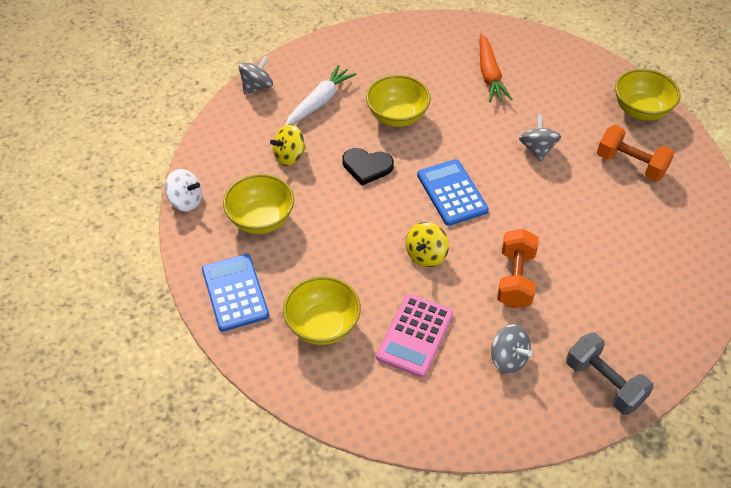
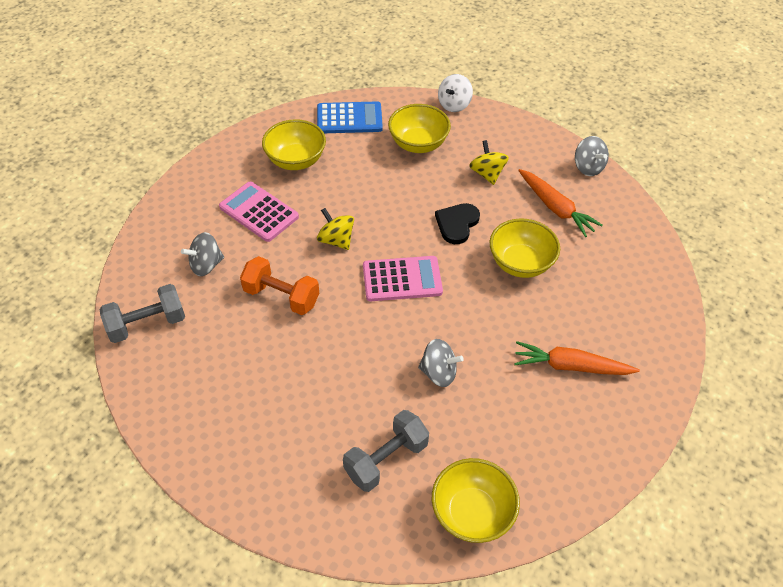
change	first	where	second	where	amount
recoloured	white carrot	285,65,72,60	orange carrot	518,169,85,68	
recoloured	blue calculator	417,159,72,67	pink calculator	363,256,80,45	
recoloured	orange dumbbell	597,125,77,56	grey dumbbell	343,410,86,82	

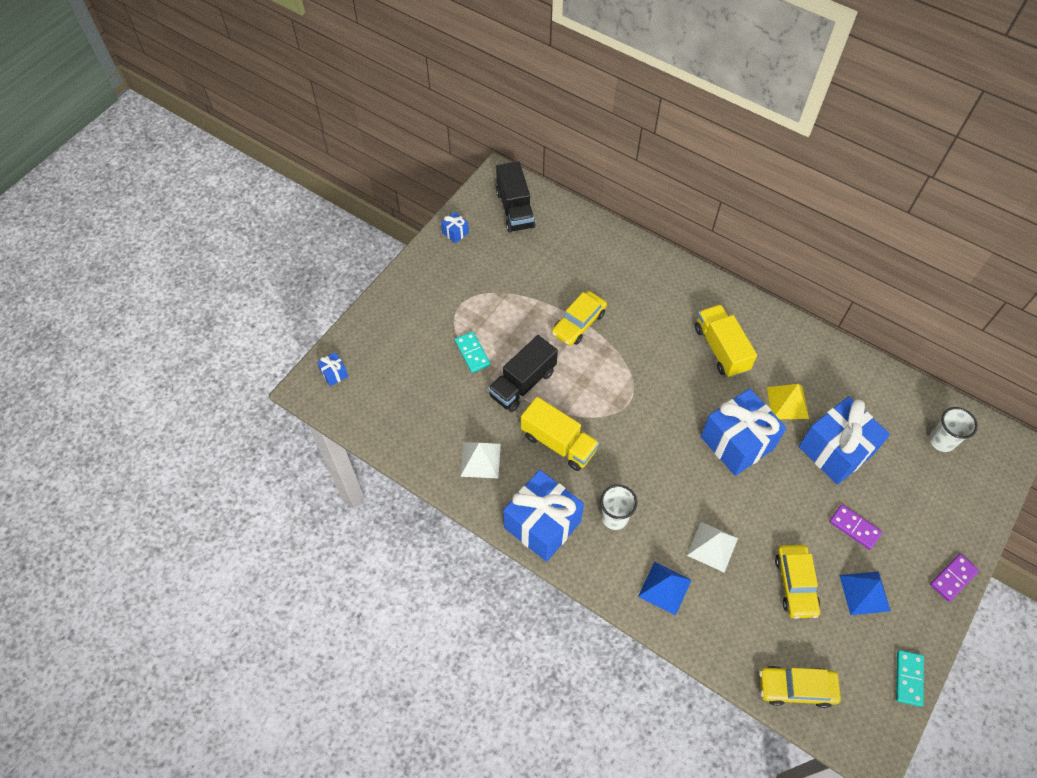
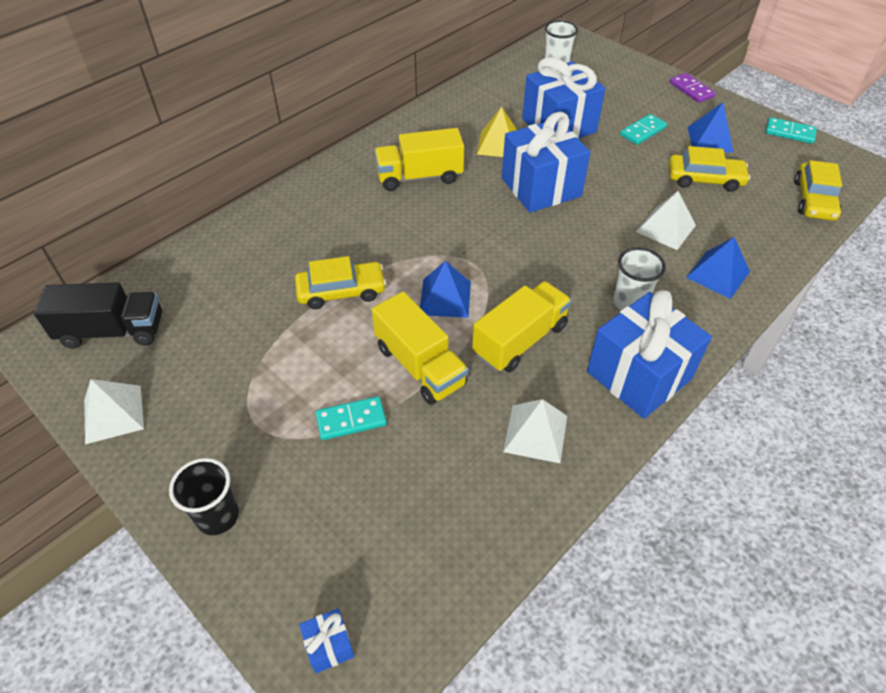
change	first	where	second	where	amount
replaced	blue gift	441,212,28,31	white pyramid	84,379,60,65	
recoloured	black truck	488,335,70,77	yellow truck	372,292,96,113	
turned	yellow car	552,291,55,55		295,256,91,53	60 degrees counterclockwise
recoloured	purple domino	829,504,53,46	turquoise domino	620,114,47,31	
added			black cup	169,458,70,77	
added			blue pyramid	420,261,51,57	

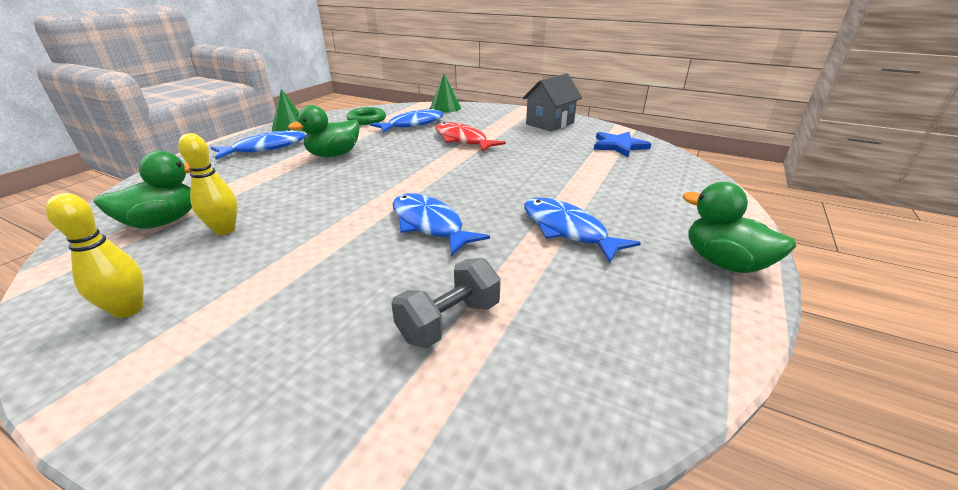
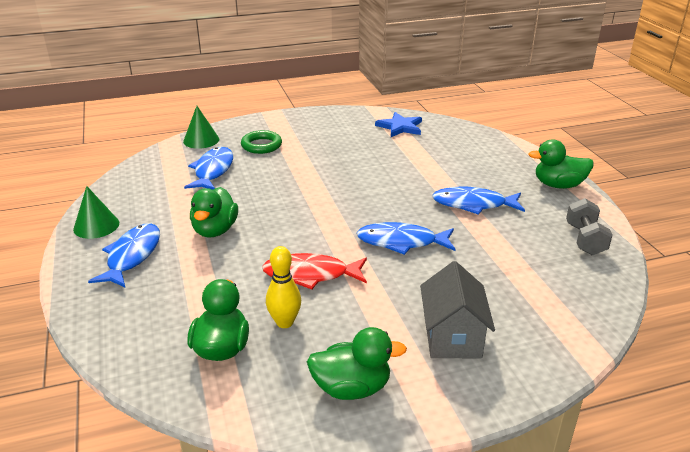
change	first	where	second	where	amount
replaced	yellow bowling pin	46,193,98,125	green duck	307,327,100,73	
moved	green ring	347,107,39,18		241,130,41,24	
moved	grey dumbbell	391,258,110,90		566,198,47,57	
moved	red fish	435,122,71,30		262,253,105,37	
moved	grey house	523,73,59,59		420,261,75,97	

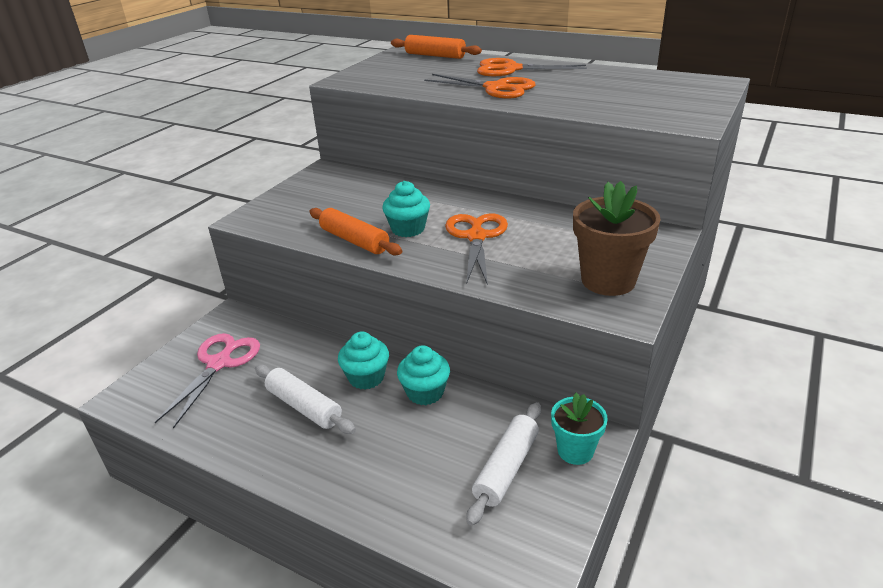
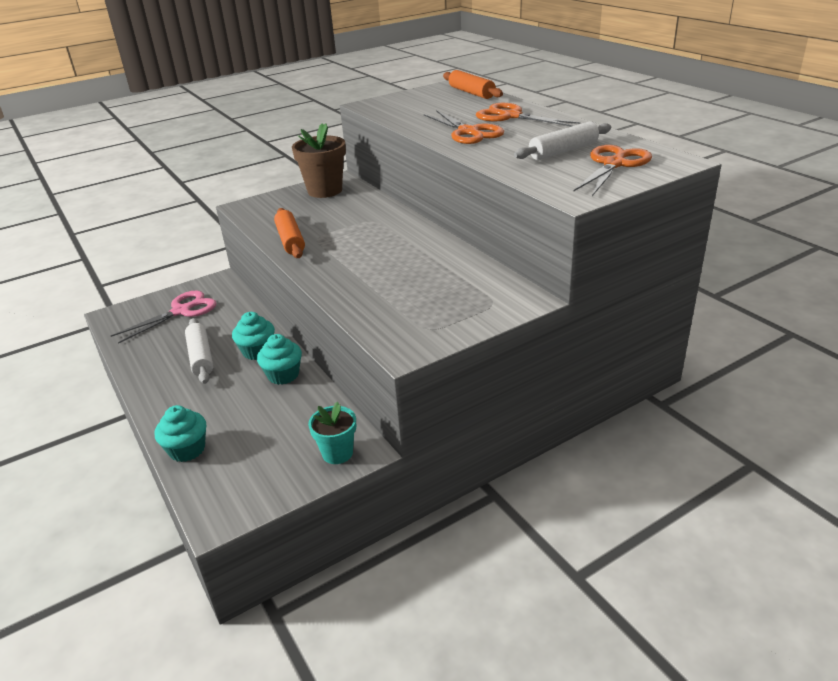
change	first	where	second	where	amount
moved	turquoise cupcake	382,181,48,56		155,405,51,57	
moved	orange scissors	445,213,63,72		573,145,79,51	
moved	white rolling pin	466,402,75,124		514,121,97,39	
moved	brown flower pot	573,181,88,115		292,123,54,75	

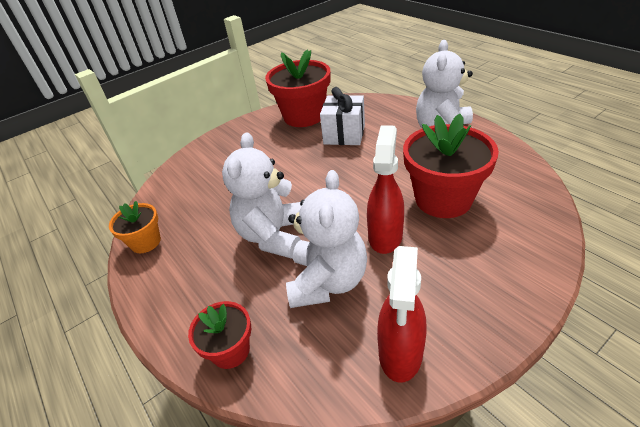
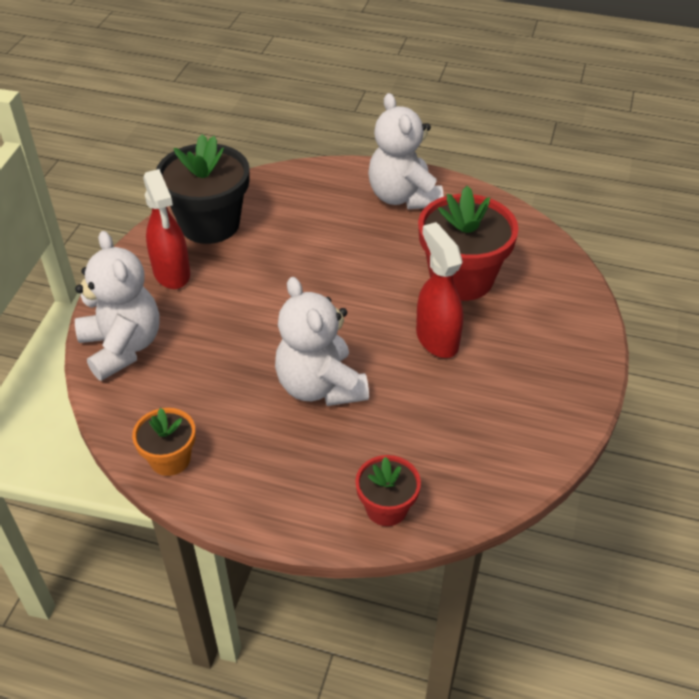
change	first	where	second	where	amount
recoloured	red flower pot	265,49,65,78	black flower pot	156,134,94,110	
moved	white teddy bear	286,170,81,138		75,231,85,150	
removed	white gift	320,87,45,58			
moved	red spray bottle	377,246,50,137		143,169,47,120	

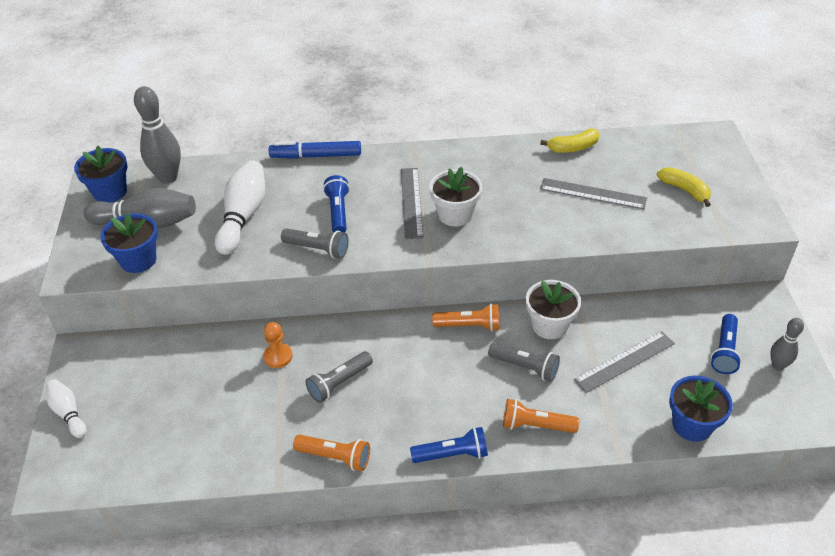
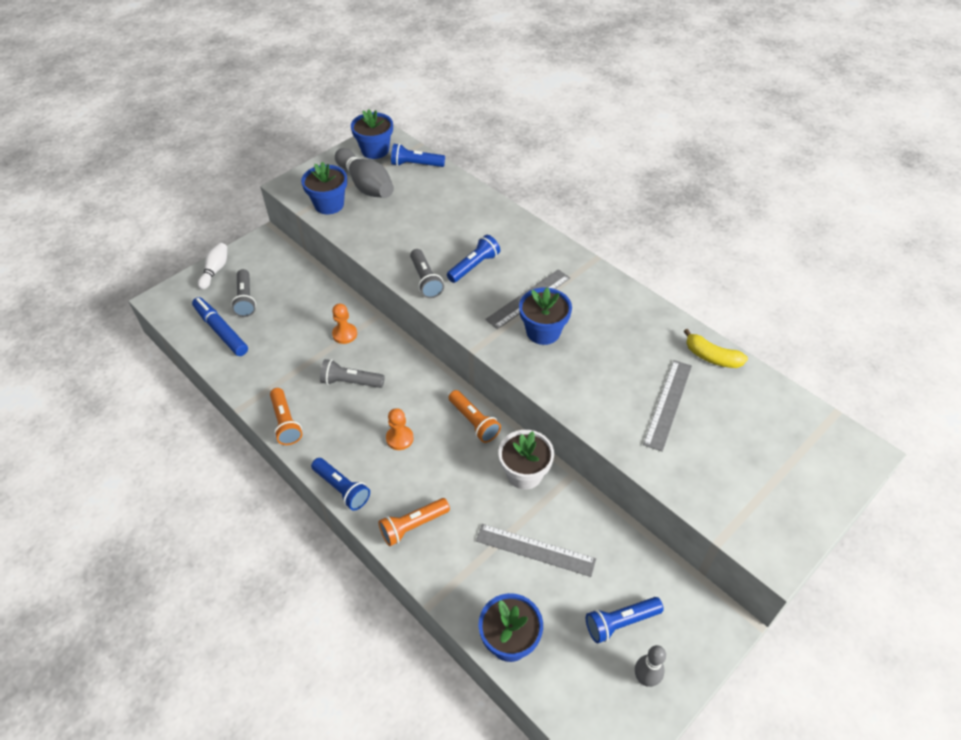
change	first	where	second	where	amount
replaced	grey bowling pin	134,86,47,98	blue flashlight	391,144,54,23	
removed	white bowling pin	215,160,50,95			
moved	blue marker	269,141,92,18		192,297,56,59	
recoloured	white flower pot	430,167,52,59	blue flower pot	519,287,53,58	
moved	grey flashlight	488,342,72,40		231,269,25,48	
turned	orange flashlight	503,399,76,34		378,498,72,48	90 degrees counterclockwise
turned	grey ruler	540,178,107,32		643,360,49,92	45 degrees clockwise
removed	yellow banana	657,167,54,40			
added			orange pawn	386,408,28,42	

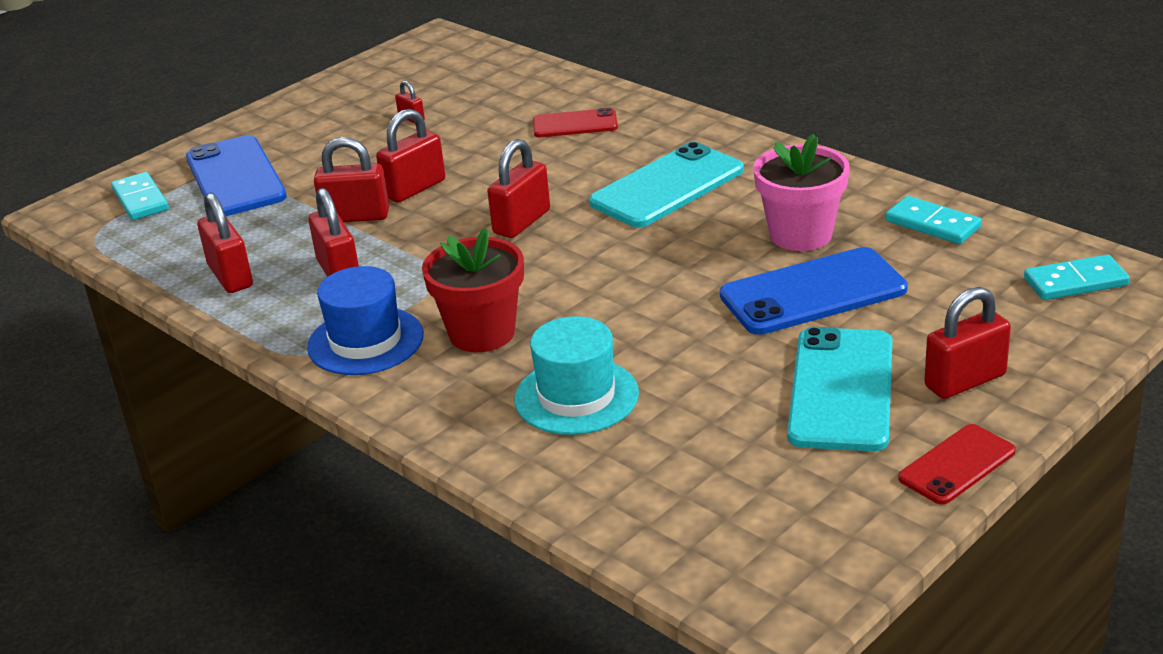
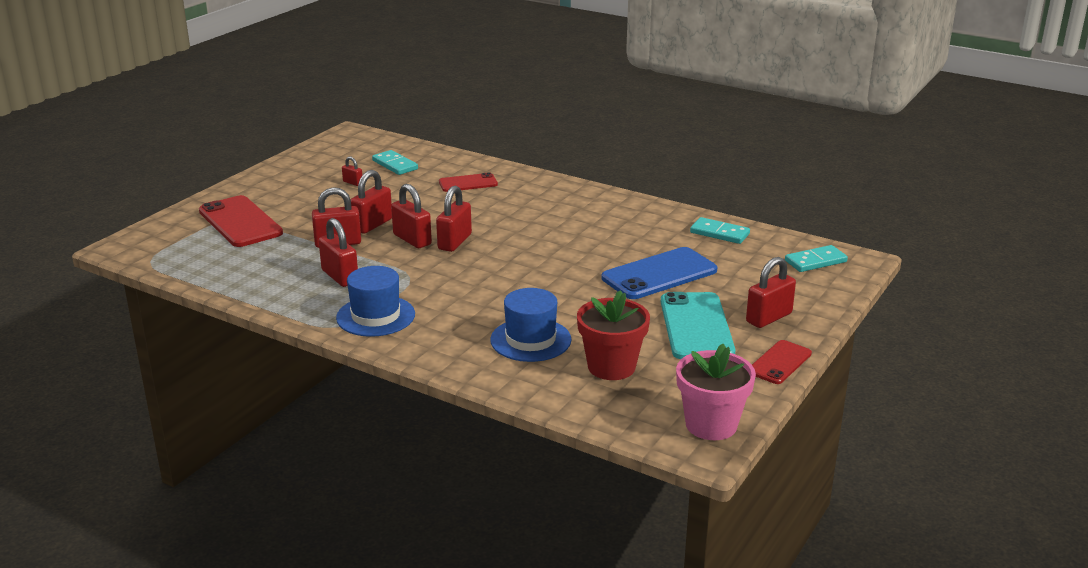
change	first	where	second	where	amount
moved	turquoise domino	111,172,58,48		372,150,46,25	
recoloured	blue phone	186,135,101,81	red phone	199,195,84,52	
moved	red padlock	197,192,56,101		391,184,41,64	
moved	red flower pot	422,228,102,124		577,290,73,90	
recoloured	turquoise hat	515,316,124,119	blue hat	490,288,81,74	
removed	turquoise phone	589,142,155,86			
moved	pink flower pot	753,134,97,117		676,344,80,96	

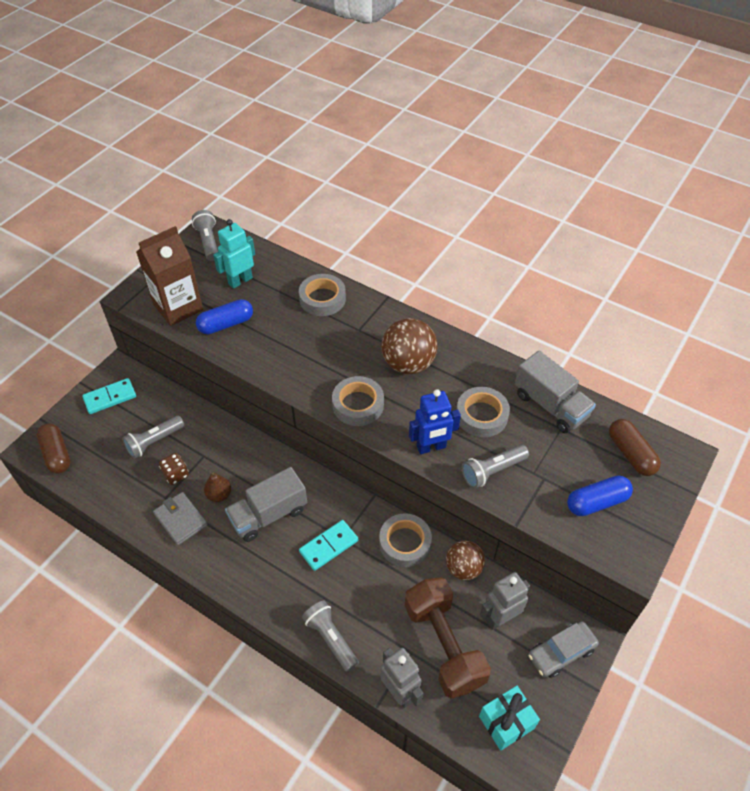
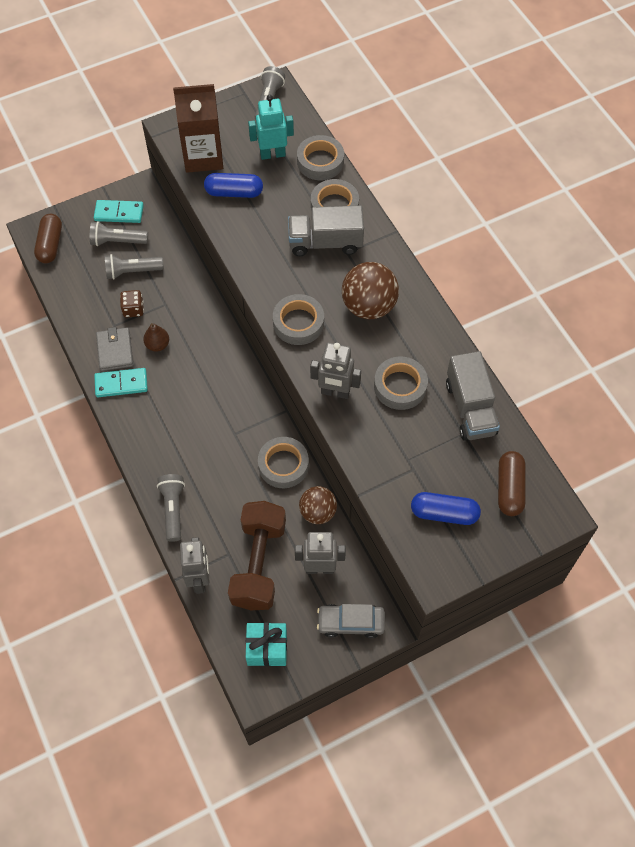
change	first	where	second	where	amount
moved	grey truck	225,467,82,75		288,206,76,50	
moved	turquoise domino	299,520,59,51		94,368,54,29	
recoloured	blue robot	409,389,52,65	grey robot	310,343,51,56	
moved	grey flashlight	462,445,67,43		90,221,58,25	
added			grey tape	297,135,47,45	

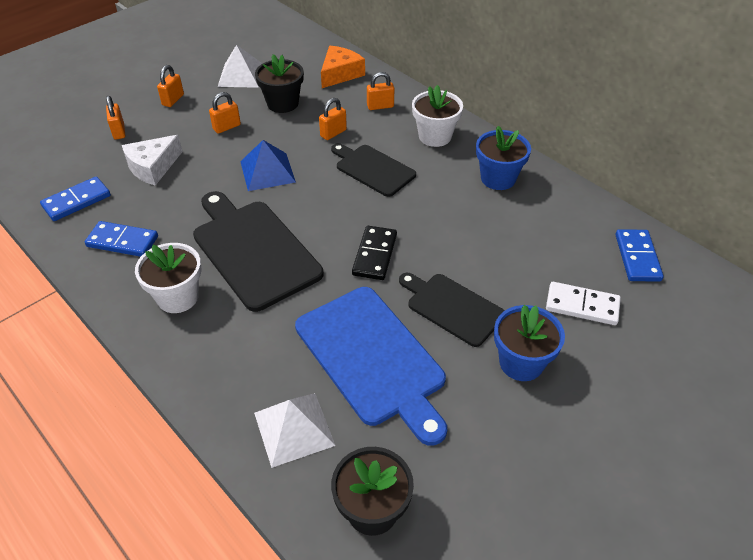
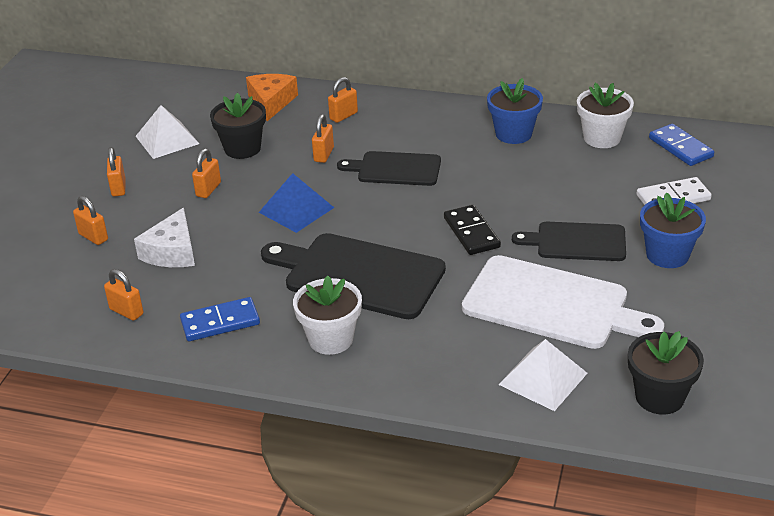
change	first	where	second	where	amount
replaced	blue domino	40,177,71,44	orange padlock	104,269,39,52	
recoloured	blue cutting board	295,287,152,159	white cutting board	462,255,202,94	
moved	white flower pot	412,85,51,62		577,83,57,65	

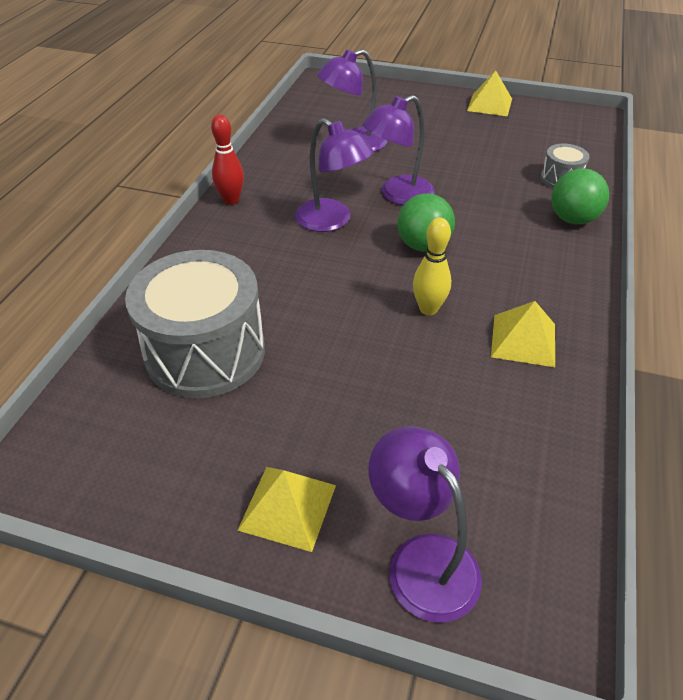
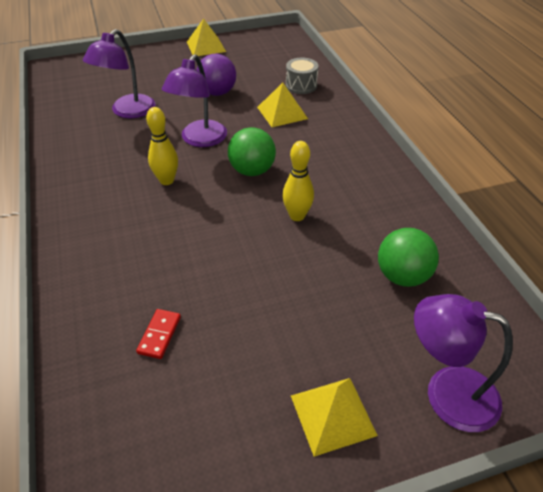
change	first	where	second	where	amount
replaced	grey drum	125,250,140,148	red domino	136,309,45,50	
removed	red bowling pin	211,115,33,90			
replaced	purple lamp	295,118,79,114	yellow bowling pin	146,107,32,78	
moved	yellow pyramid	491,301,64,66		257,83,51,44	
moved	green ball	551,168,58,56		378,228,61,59	
added			purple ball	196,54,40,42	

